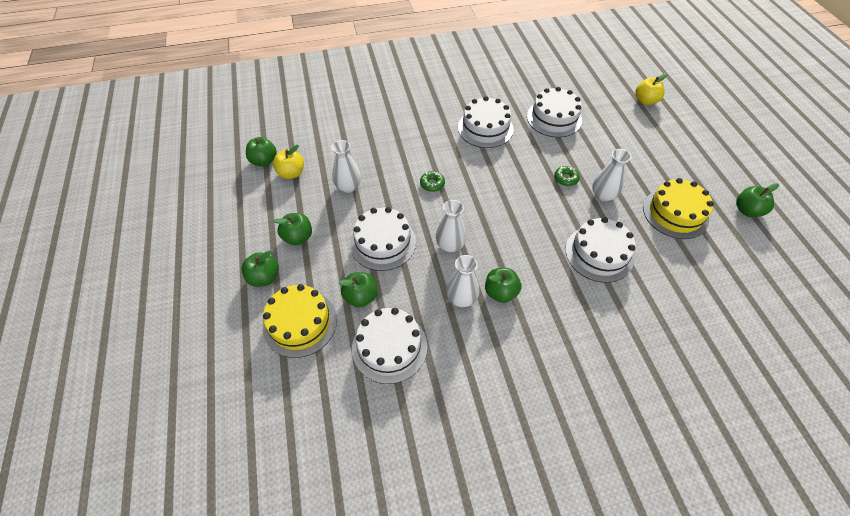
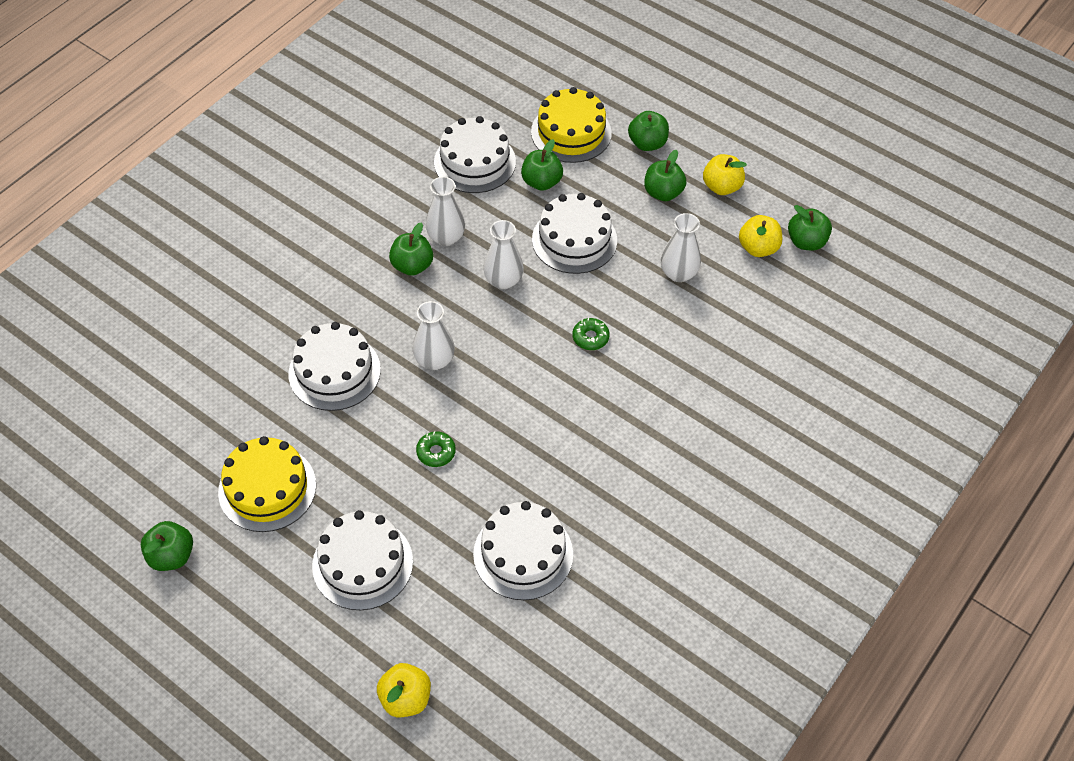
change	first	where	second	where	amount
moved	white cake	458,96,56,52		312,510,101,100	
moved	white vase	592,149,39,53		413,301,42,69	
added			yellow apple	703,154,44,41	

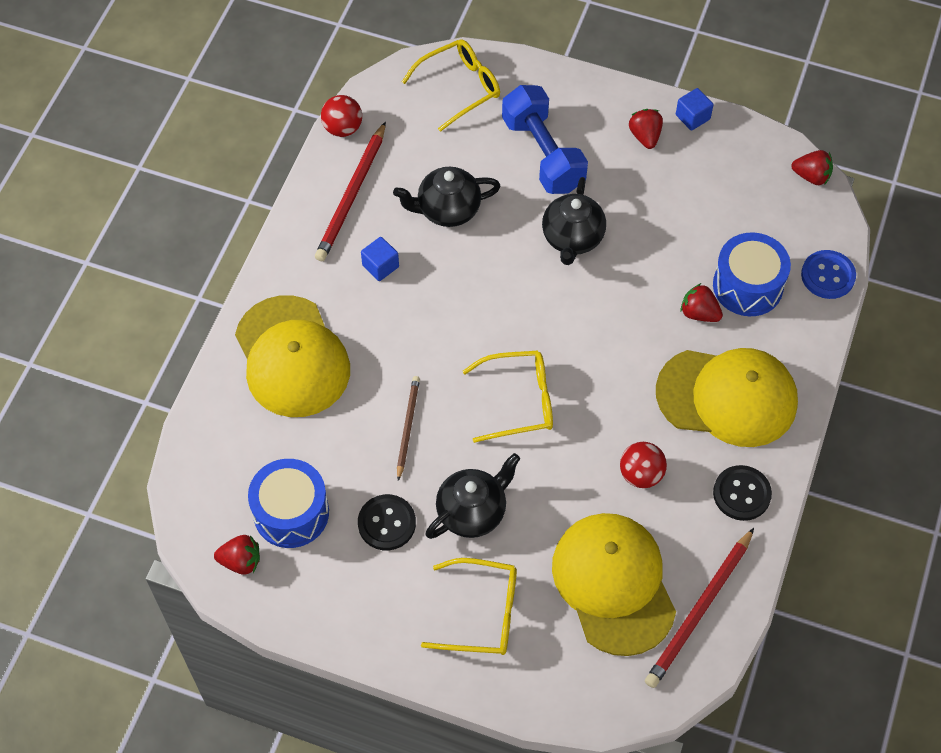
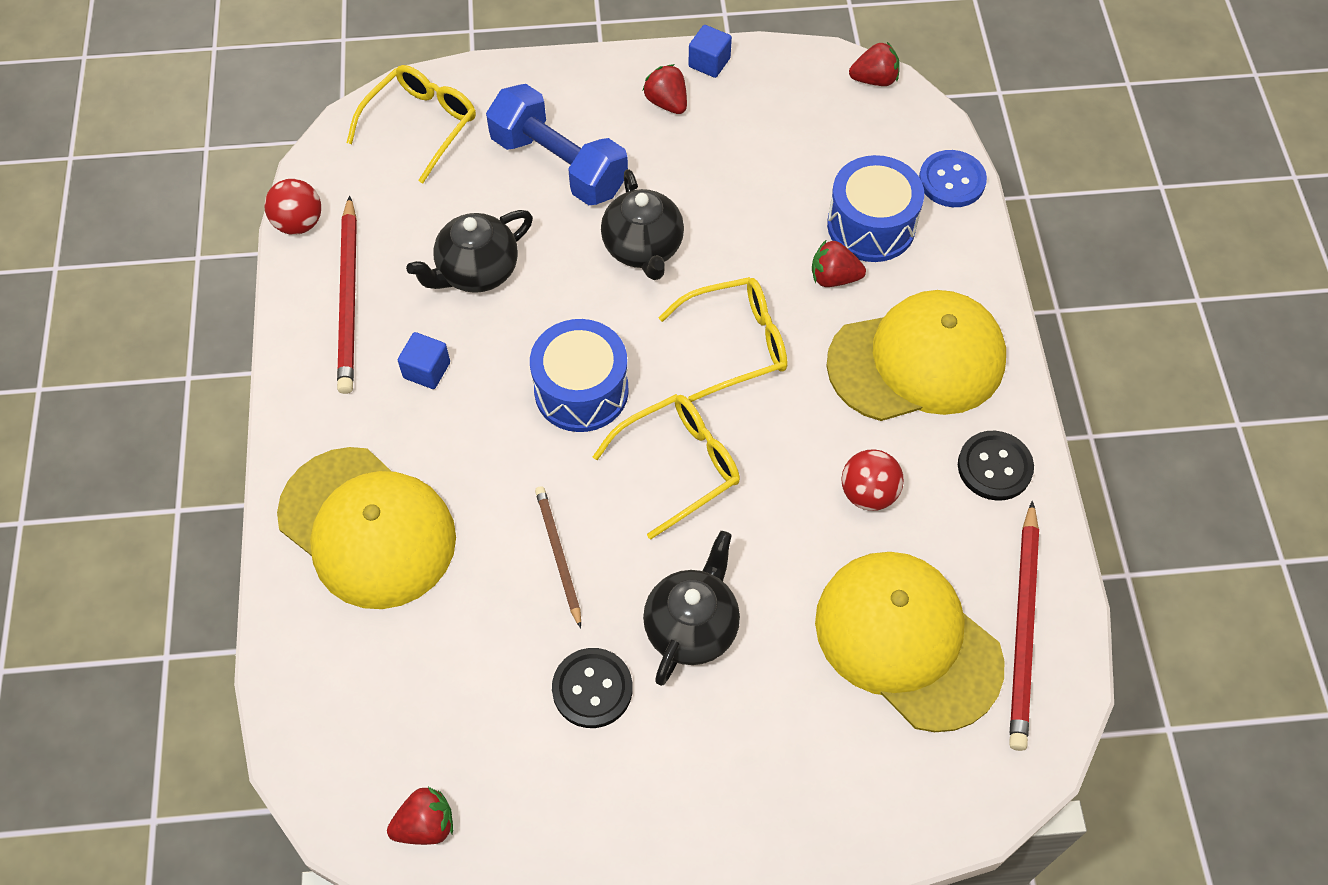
change	first	where	second	where	amount
moved	blue drum	248,459,81,89		530,319,99,113	
moved	yellow glasses	421,558,96,97		658,277,129,125	

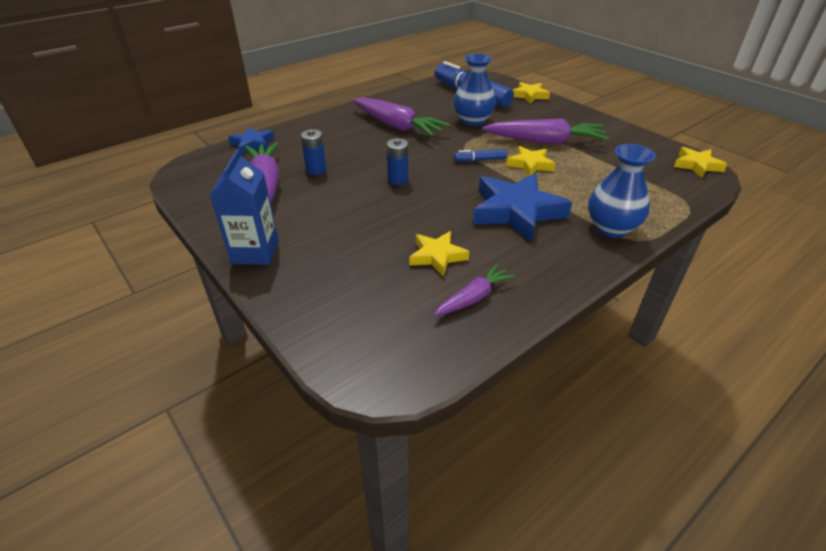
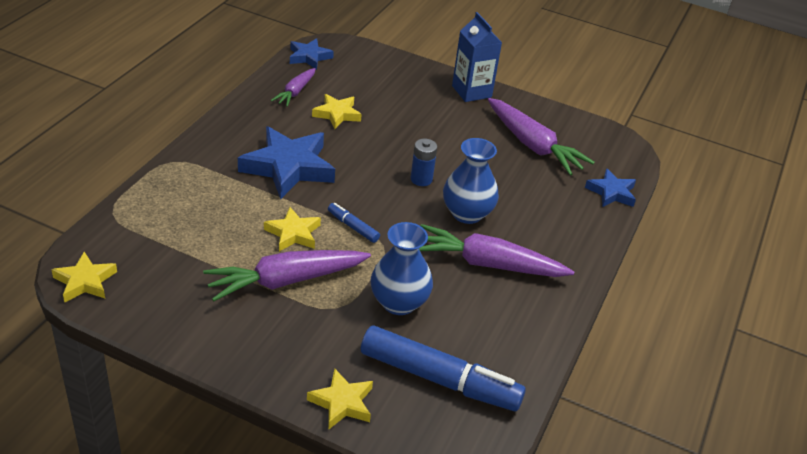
change	first	where	second	where	amount
removed	blue battery	301,129,25,46			
turned	blue marker	454,149,53,13		328,203,52,40	105 degrees counterclockwise
moved	blue vase	588,144,68,94		443,138,56,86	
added			blue star	290,38,44,32	

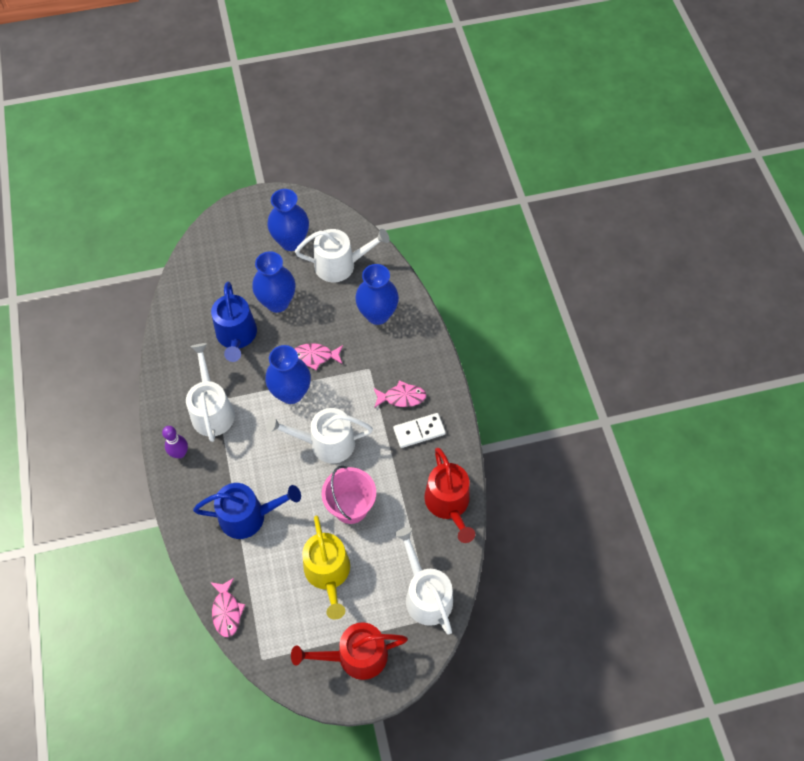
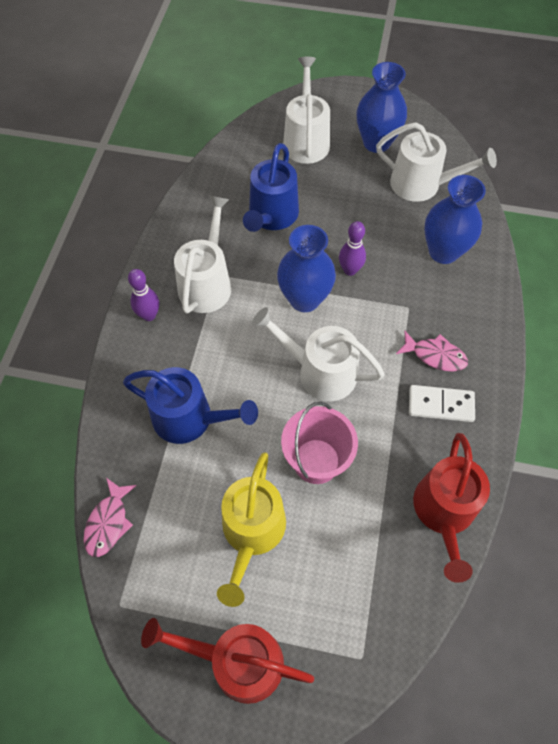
change	first	where	second	where	amount
removed	blue vase	252,251,43,62			
replaced	pink fish	295,343,48,27	purple bowling pin	339,221,27,55	
moved	white watering can	395,527,58,108		283,57,47,107	

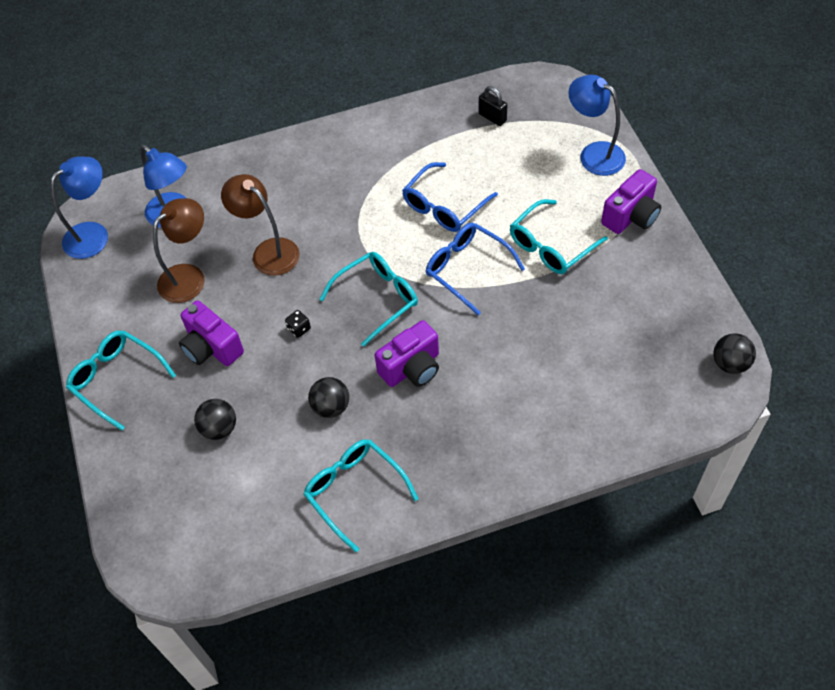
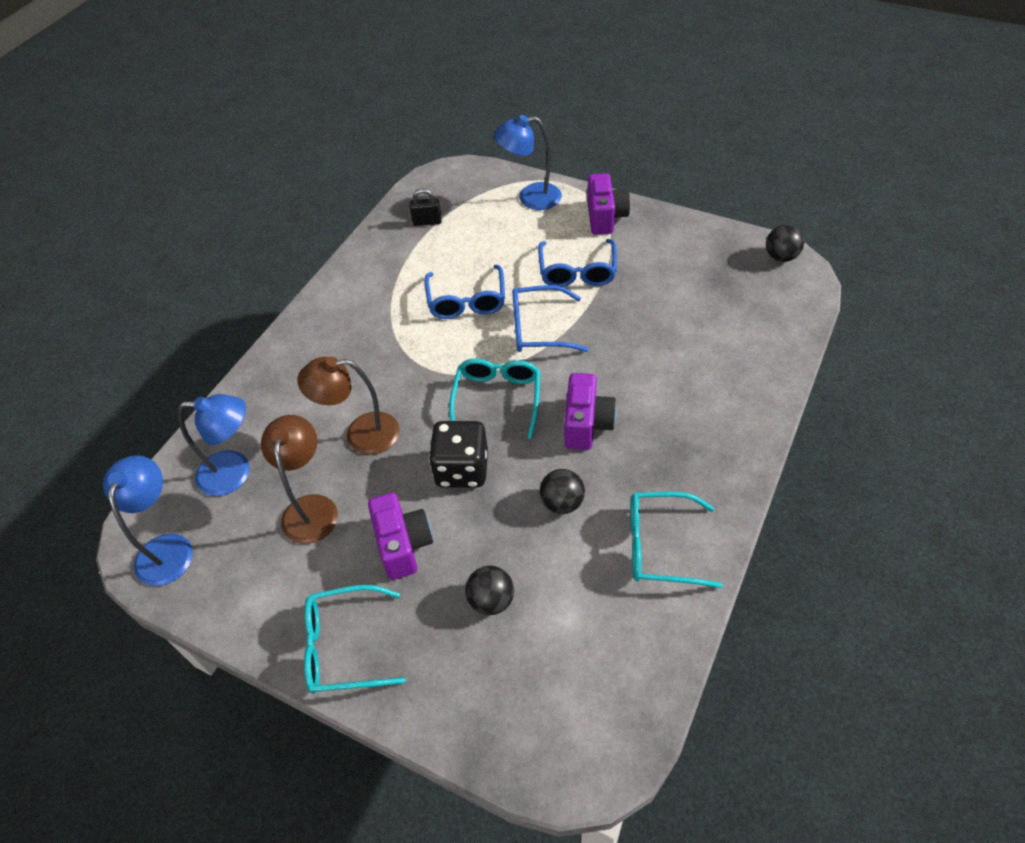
change	first	where	second	where	amount
turned	purple camera	179,300,65,66		368,493,65,87	105 degrees counterclockwise
resized	black dice	285,310,26,28		429,421,59,67	x2.46
recoloured	turquoise glasses	510,199,98,75	blue glasses	538,239,79,48	

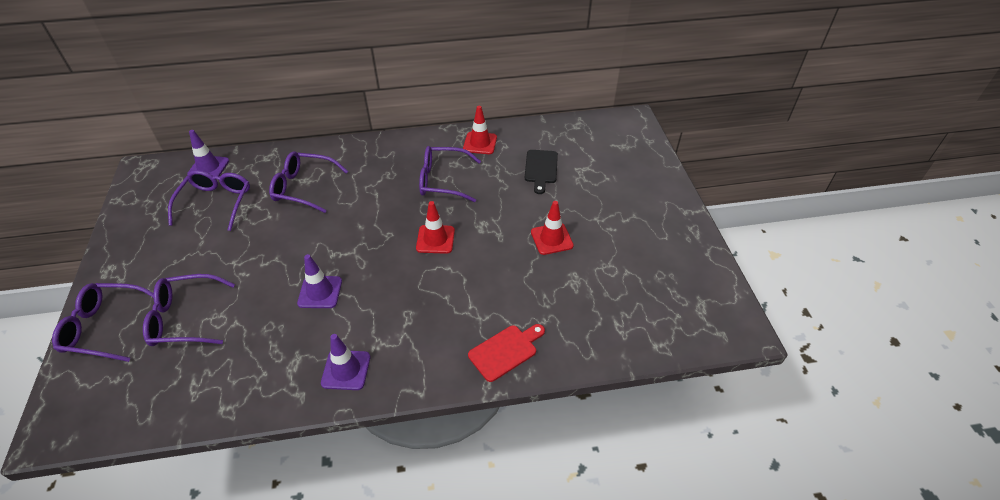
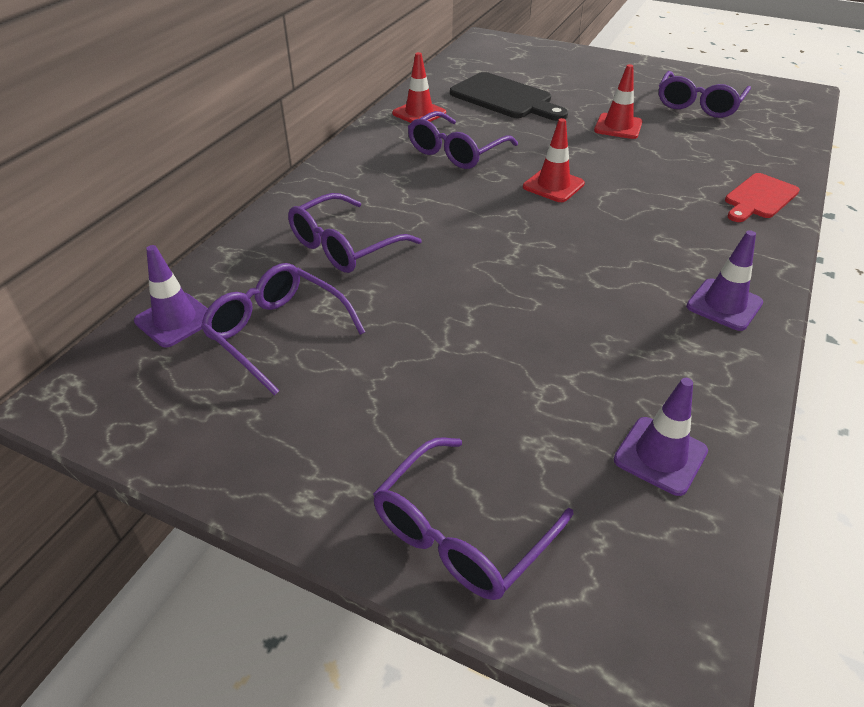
change	first	where	second	where	amount
moved	purple glasses	143,274,92,72		659,71,92,47	
moved	purple traffic cone	297,254,45,54		614,378,94,118	
turned	red cutting board	468,324,77,58		725,173,75,49	135 degrees counterclockwise
resized	black cutting board	525,150,33,44		450,72,118,49	x1.56

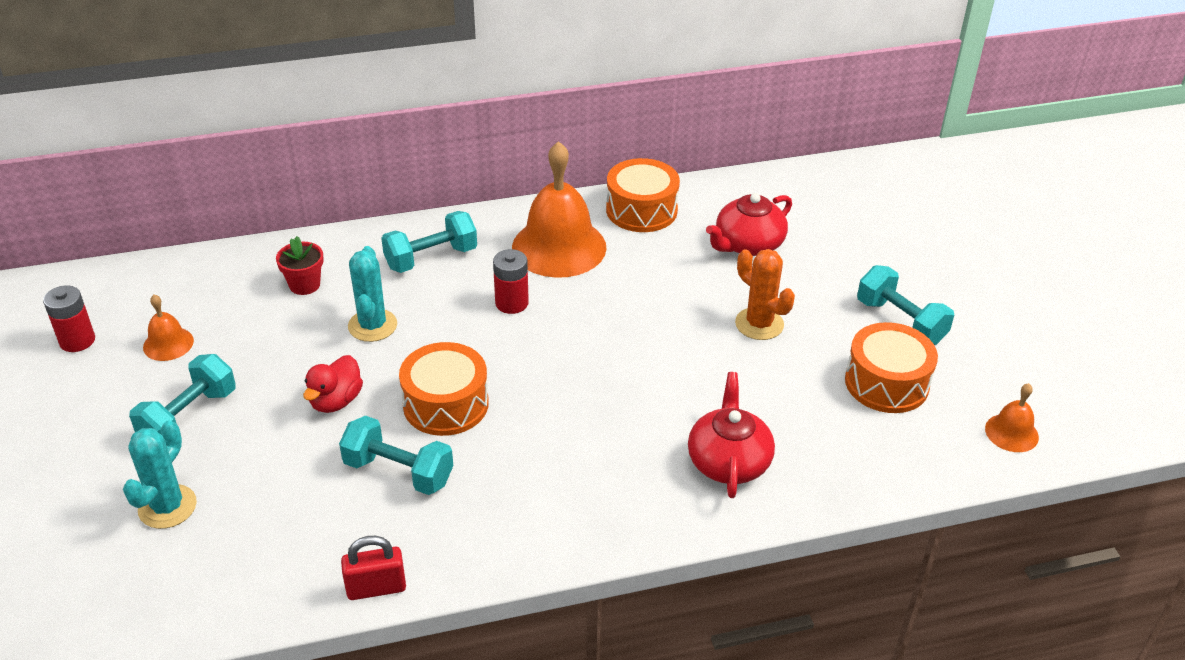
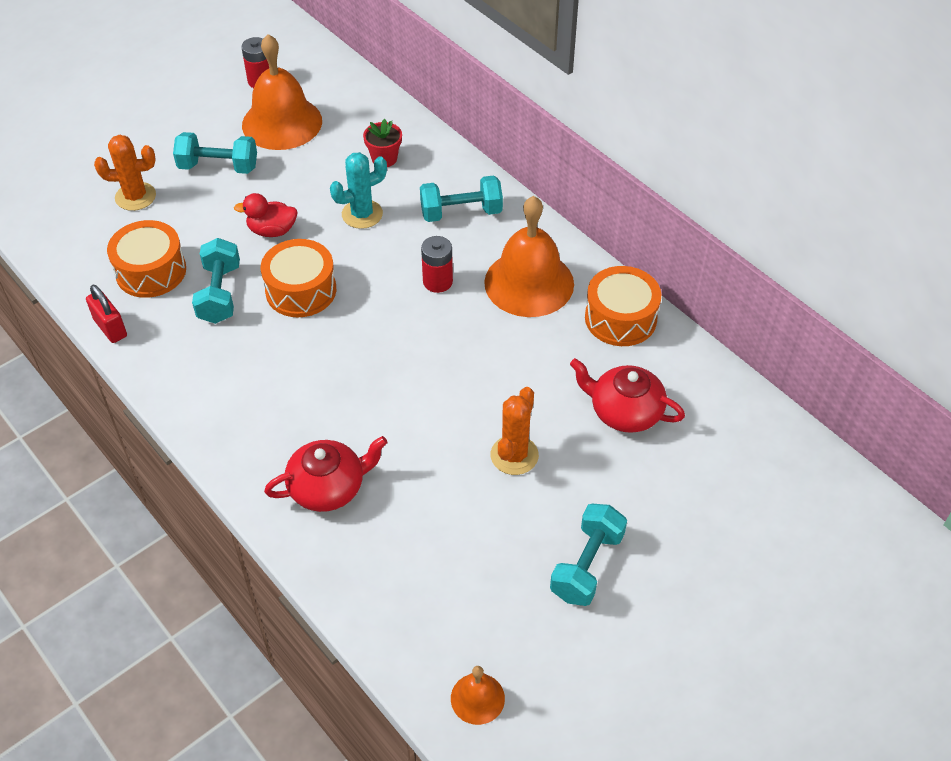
change	first	where	second	where	amount
recoloured	turquoise cactus	123,420,74,109	orange cactus	94,135,62,76	
resized	orange bell	143,295,51,66		242,34,80,116	x2.11
turned	turquoise dumbbell	381,211,96,62		420,175,83,47	45 degrees counterclockwise
moved	orange drum	845,322,93,91		107,220,79,78	

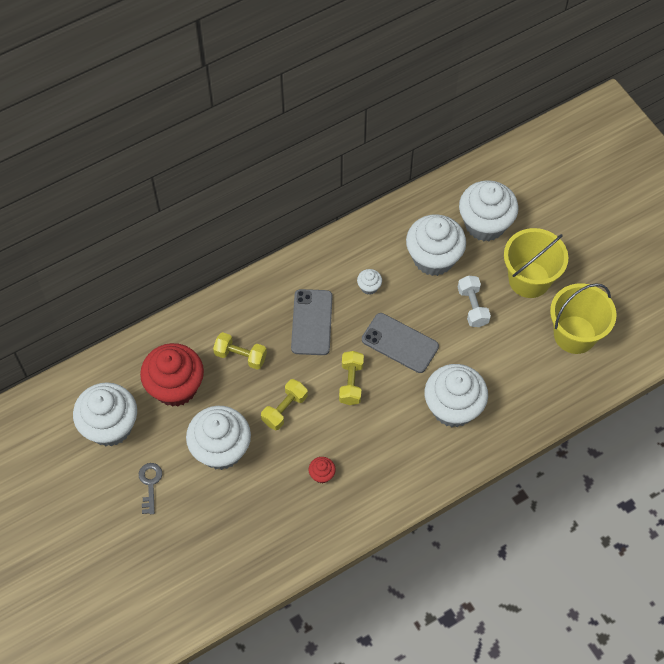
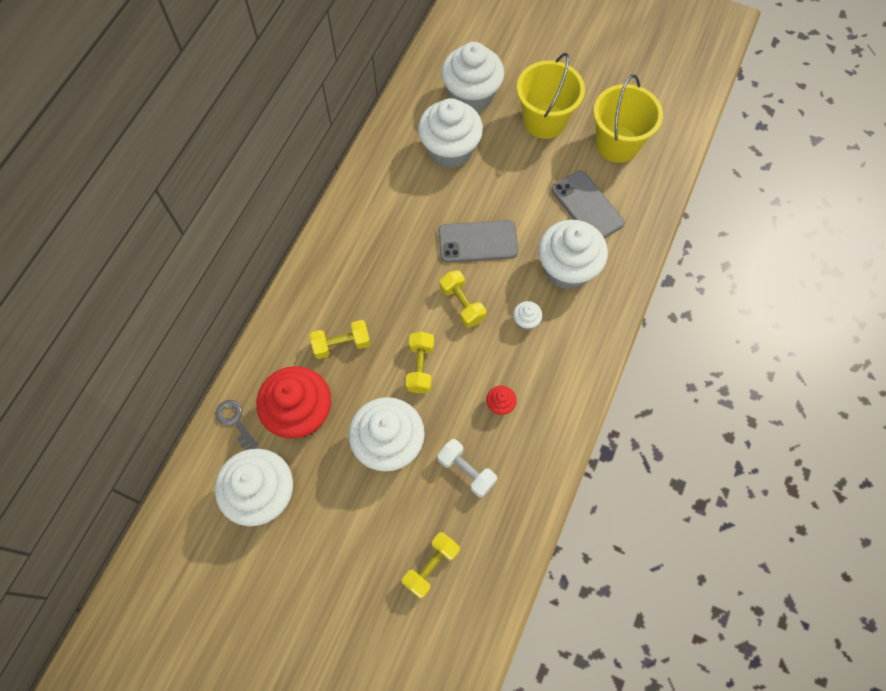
change	first	where	second	where	amount
moved	grey key	139,463,23,52		215,400,43,51	
moved	grey phone	291,289,42,66		551,170,74,68	
moved	white cupcake	357,269,25,26		513,301,29,29	
moved	white dumbbell	458,276,33,51		437,439,60,59	
added			yellow dumbbell	402,532,58,67	

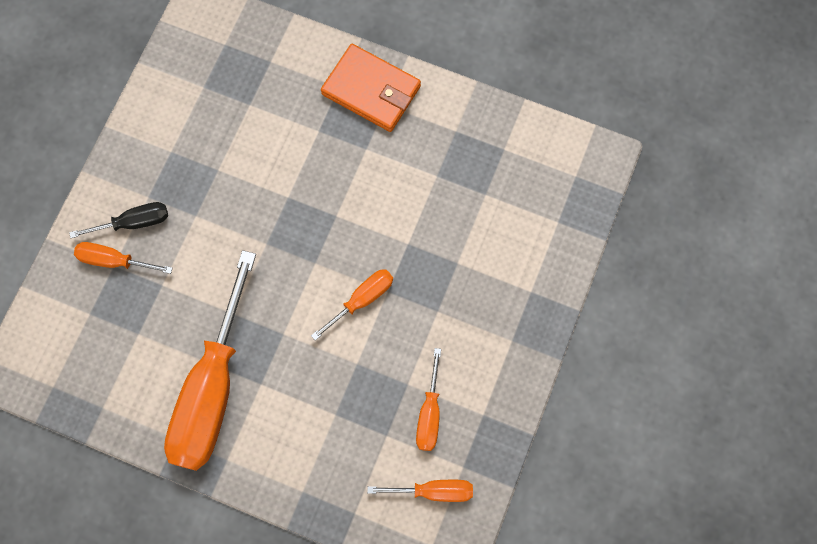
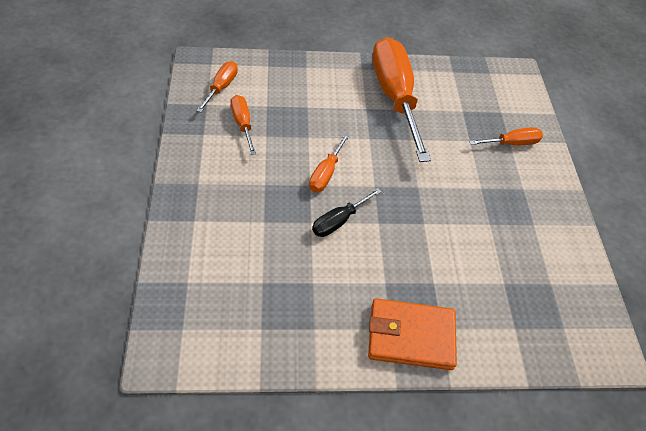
change	first	where	second	where	amount
moved	black screwdriver	69,202,99,36		312,188,70,49	
turned	orange screwdriver	367,480,106,22		196,61,42,51	135 degrees clockwise

